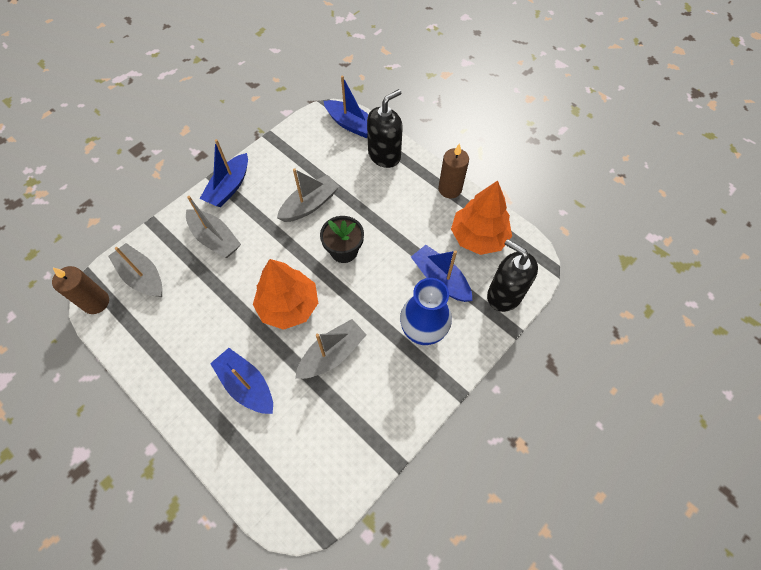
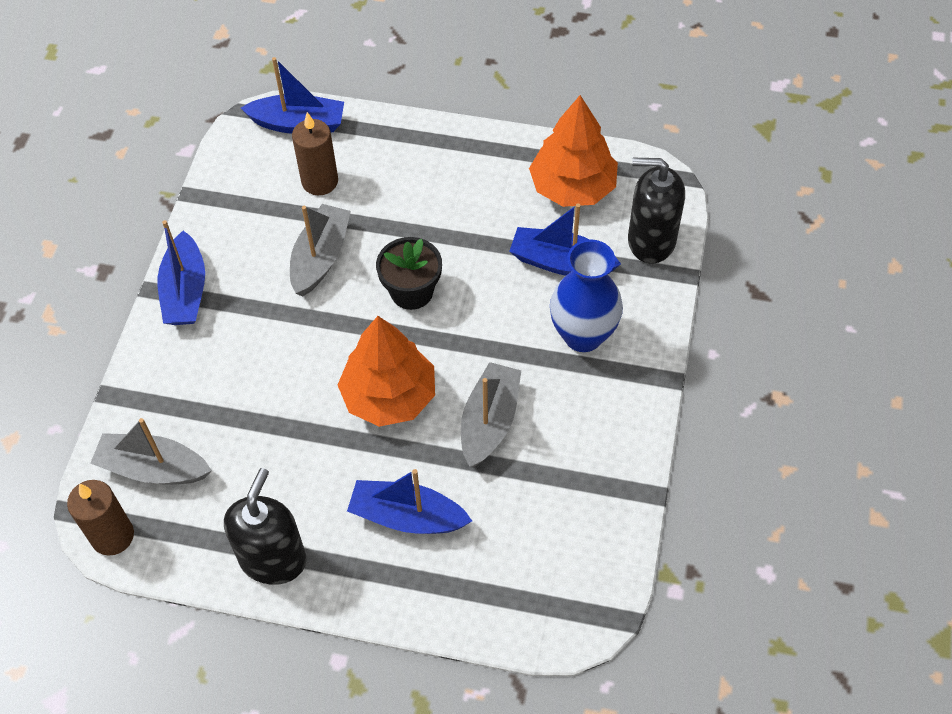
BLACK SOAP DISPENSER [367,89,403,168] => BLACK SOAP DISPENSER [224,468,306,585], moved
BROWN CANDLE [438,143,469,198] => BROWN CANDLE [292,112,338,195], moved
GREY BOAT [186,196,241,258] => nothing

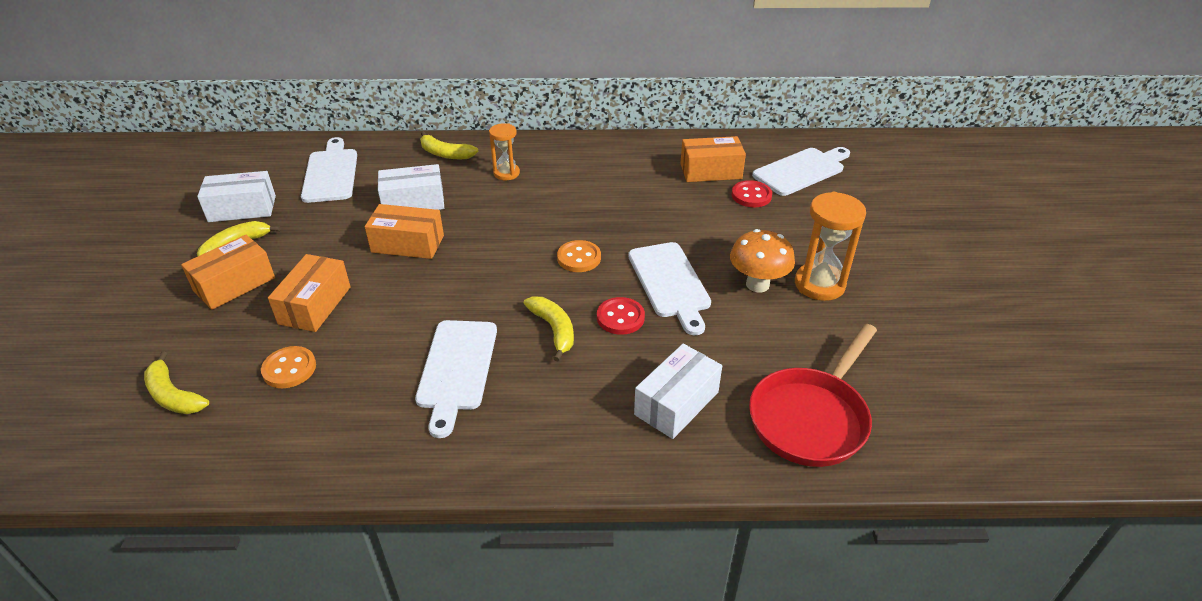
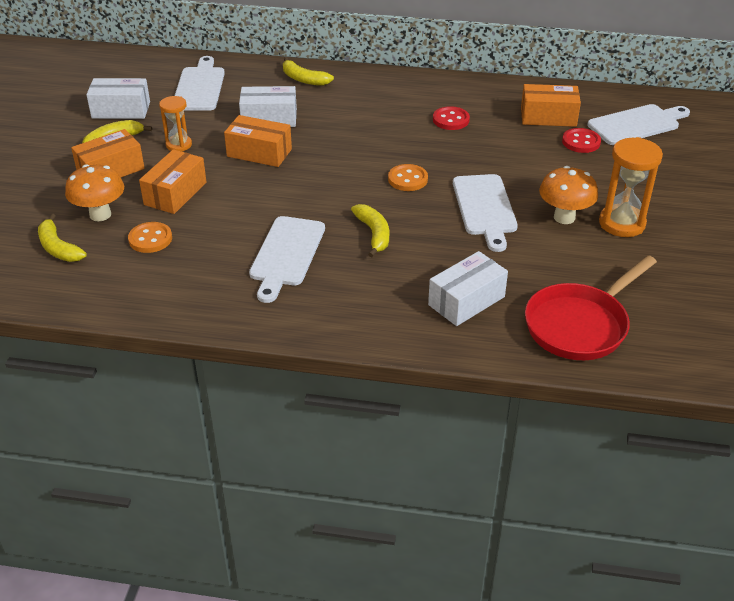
ORANGE HOURGLASS [489,123,520,180] => ORANGE HOURGLASS [159,96,192,152], moved
RED BUTTON [597,297,645,335] => RED BUTTON [433,106,470,130], moved
nothing => ORANGE MUSHROOM [65,164,124,222]

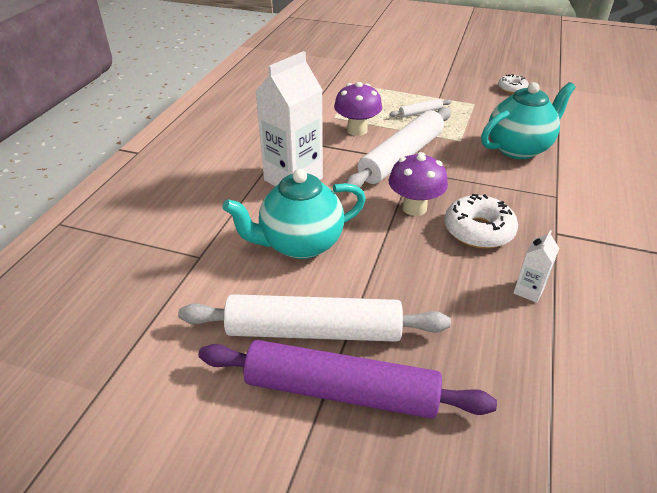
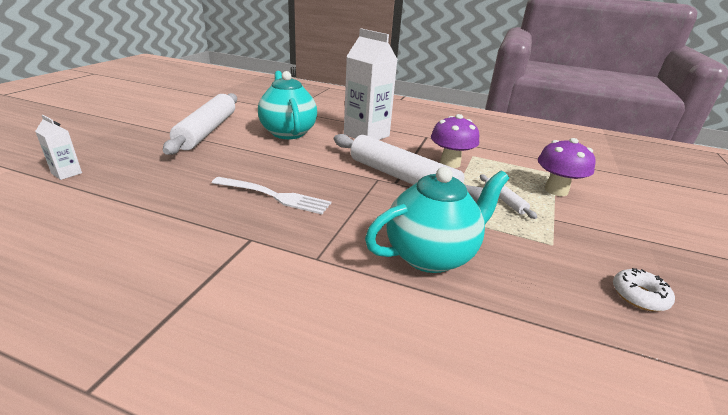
TURQUOISE TEAPOT [481,82,576,159] => TURQUOISE TEAPOT [365,167,509,273], 90 degrees counterclockwise
PURPLE MUSHROOM [389,152,448,216] => PURPLE MUSHROOM [538,138,596,196], moved
WHITE DONUT [445,194,518,249] => WHITE FORK [212,177,331,214]
WHITE CARTON [513,230,559,303] => WHITE CARTON [35,115,82,180], moved
PURPLE ROLLING PIN [198,340,497,419] => nothing

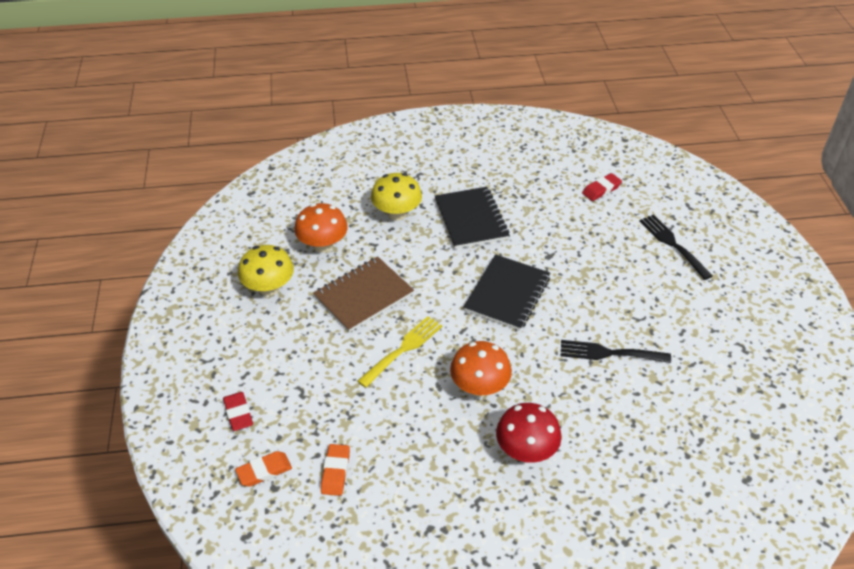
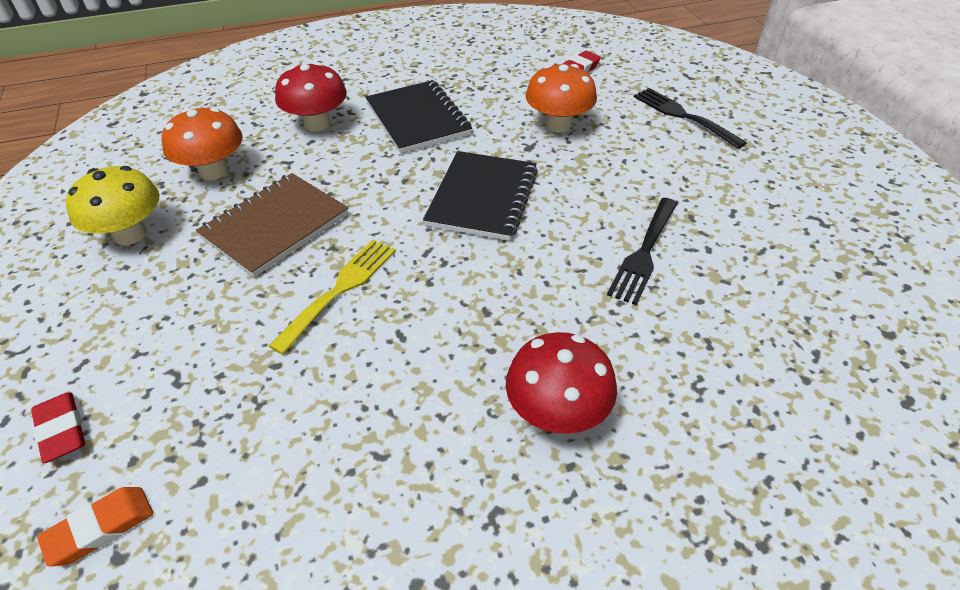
YELLOW MUSHROOM [371,173,422,220] => RED MUSHROOM [275,62,347,132]
BLACK FORK [561,340,671,363] => BLACK FORK [607,198,678,305], 60 degrees counterclockwise
ORANGE MUSHROOM [450,341,512,397] => ORANGE MUSHROOM [526,64,597,133], moved
ORANGE ERASER [321,444,350,496] => nothing

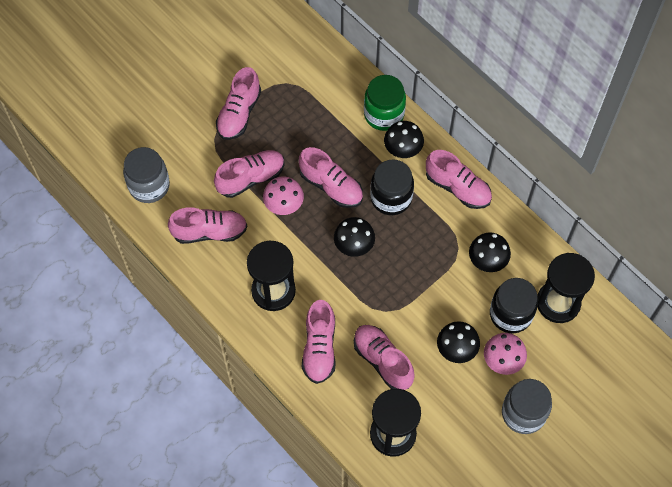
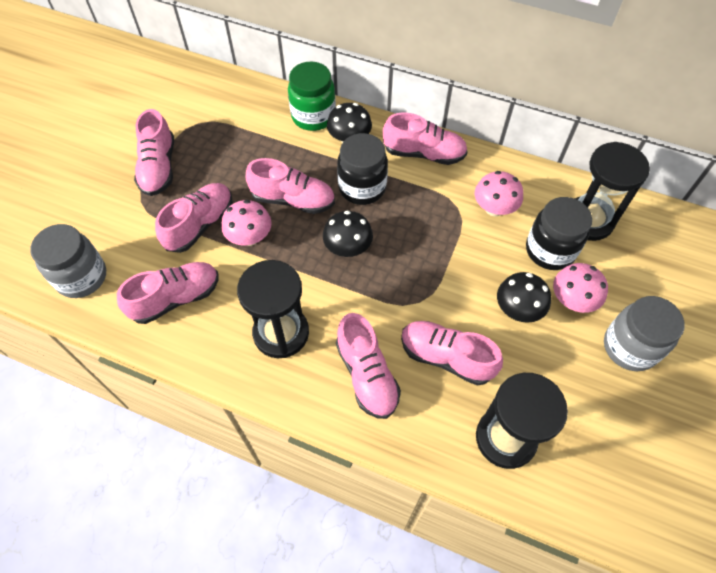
BLACK MUSHROOM [469,232,511,272] => PINK MUSHROOM [475,171,523,216]

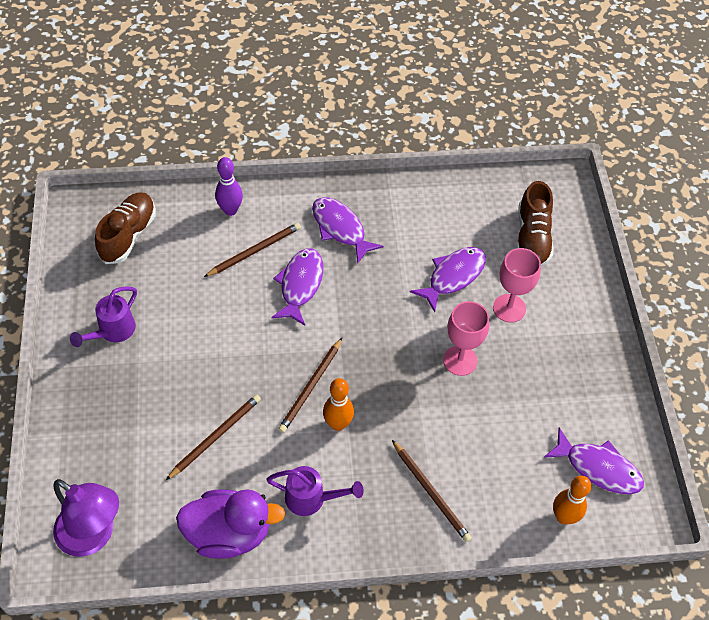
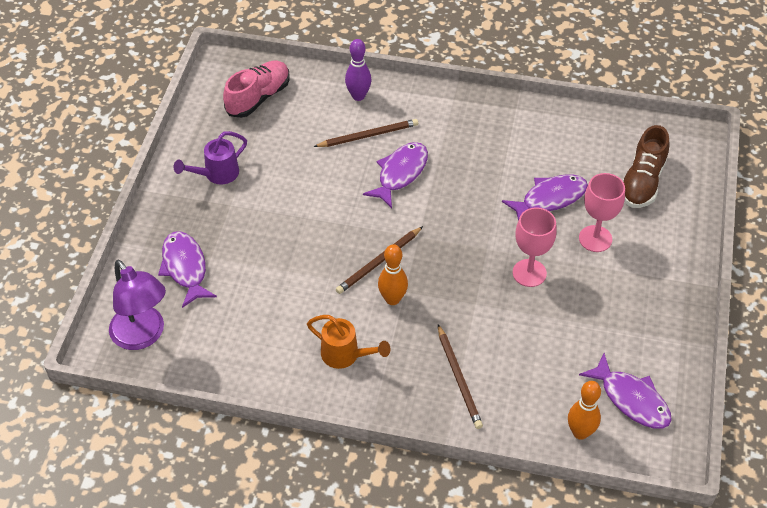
BROWN SHOE [95,192,156,264] => PINK SHOE [223,61,290,118]
PURPLE FISH [312,197,384,264] => PURPLE FISH [158,231,217,308], moved
BROWN PENCIL [166,394,261,480] => nothing
PURPLE WATERING CAN [266,466,364,516] => ORANGE WATERING CAN [307,315,391,369]
PURPLE DUCK [176,489,285,559] => nothing

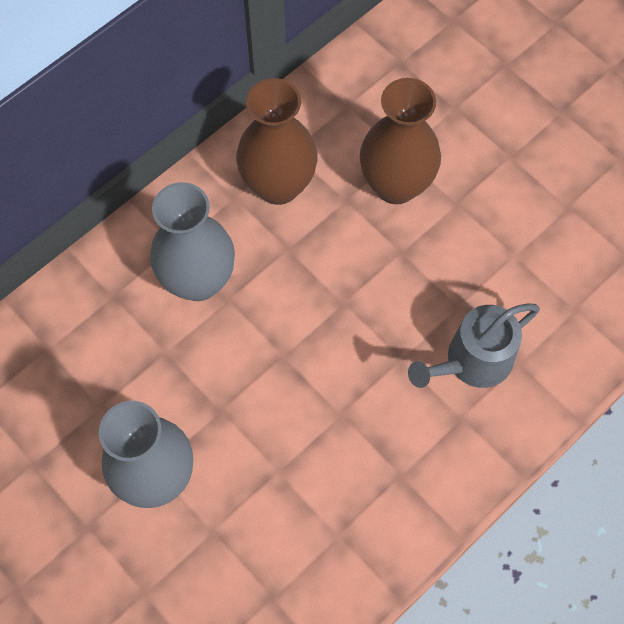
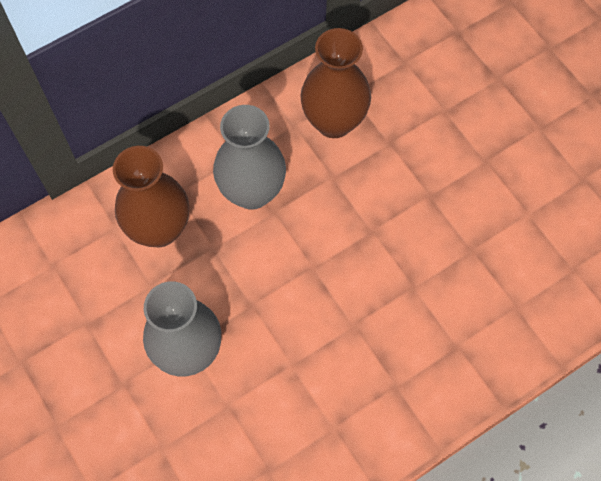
BROWN VASE [360,78,441,204] => BROWN VASE [113,146,189,247], moved
GREY WATERING CAN [408,304,540,388] => nothing

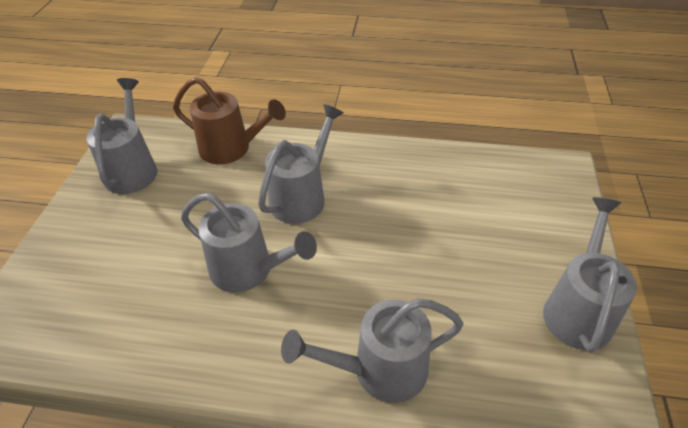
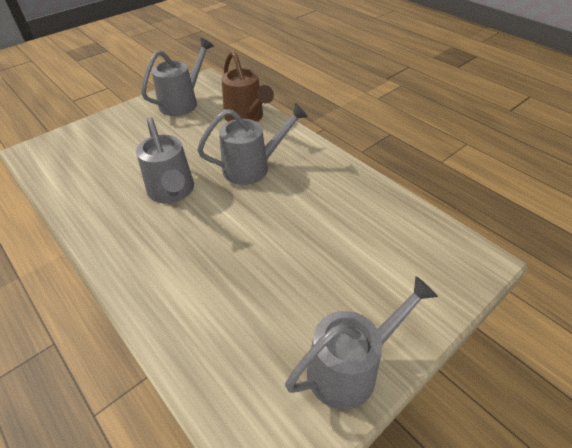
GREY WATERING CAN [281,298,464,403] => nothing

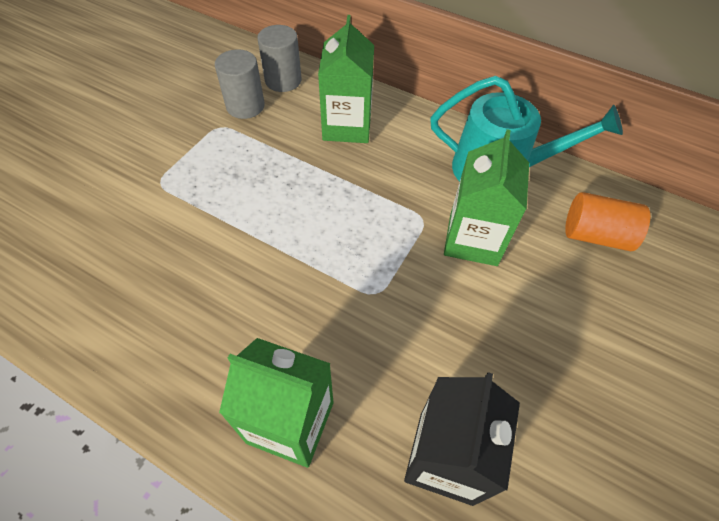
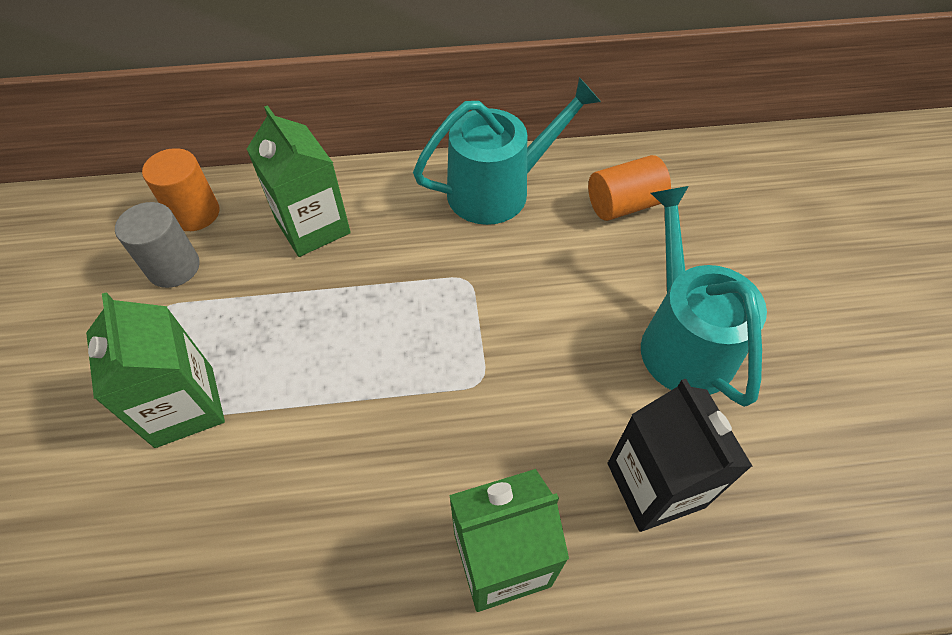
GREY CYLINDER [257,25,302,92] => ORANGE CYLINDER [142,148,219,231]
GREEN CARTON [444,129,529,266] => GREEN CARTON [86,292,225,448], moved
nothing => TURQUOISE WATERING CAN [641,186,767,407]

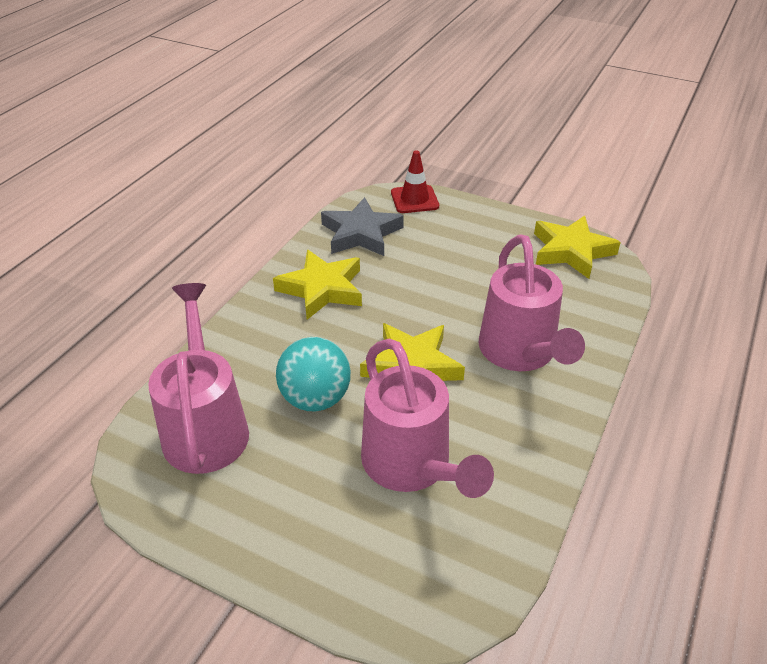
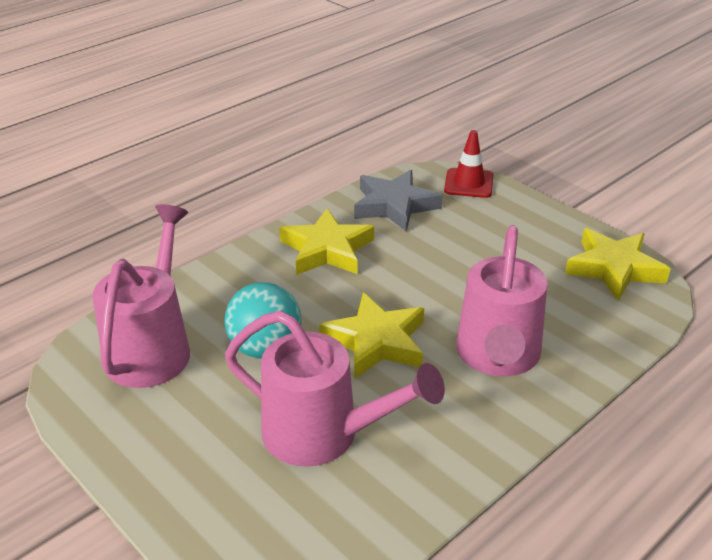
PINK WATERING CAN [361,338,494,498] => PINK WATERING CAN [225,311,445,467], 60 degrees counterclockwise

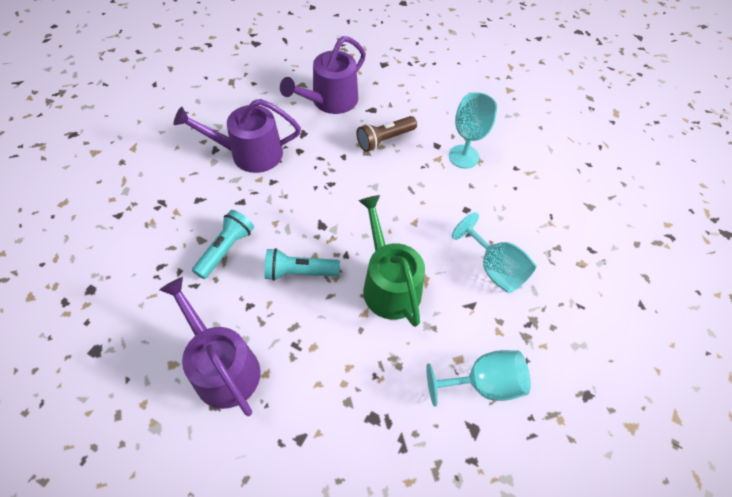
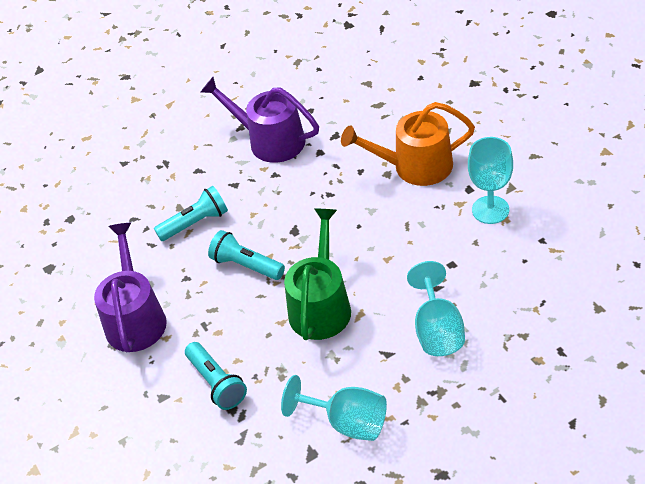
PURPLE WATERING CAN [280,36,366,114] => nothing
BROWN FLASHLIGHT [356,116,417,152] => ORANGE WATERING CAN [341,102,475,186]
nothing => TURQUOISE FLASHLIGHT [185,342,247,410]

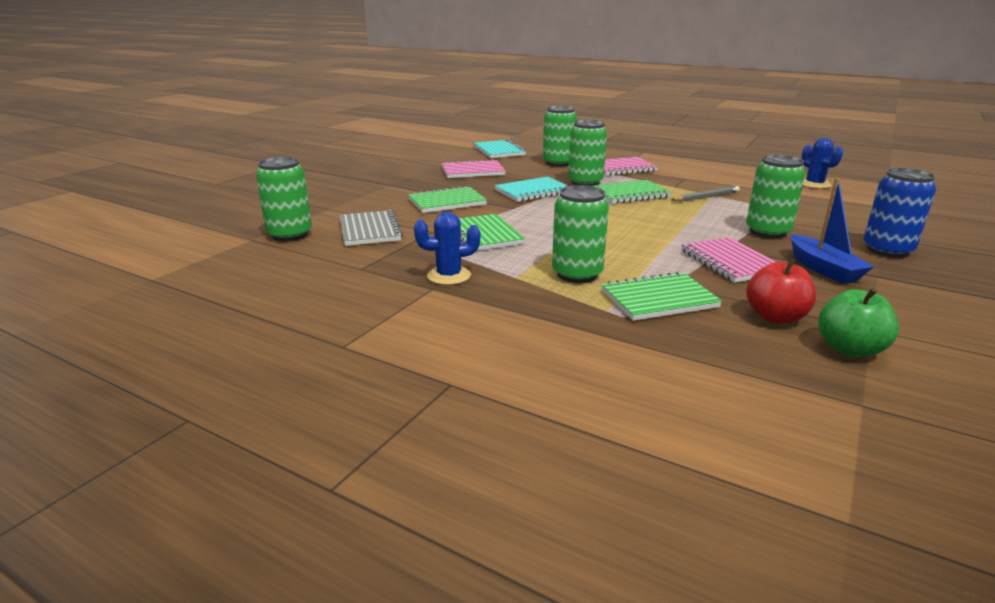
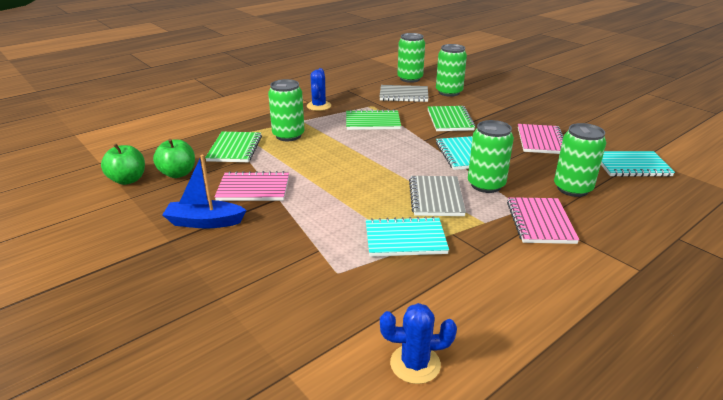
GREEN CAN [746,155,806,238] => GREEN CAN [436,44,467,97], moved
BLUE CAN [863,168,936,258] => nothing
GREEN NOTEBOOK [592,180,672,204] => GREY NOTEBOOK [409,176,466,216]
GREY PENCIL [671,186,740,202] => TURQUOISE NOTEBOOK [366,216,449,257]
RED APPLE [746,258,816,324] => GREEN APPLE [153,139,195,178]

